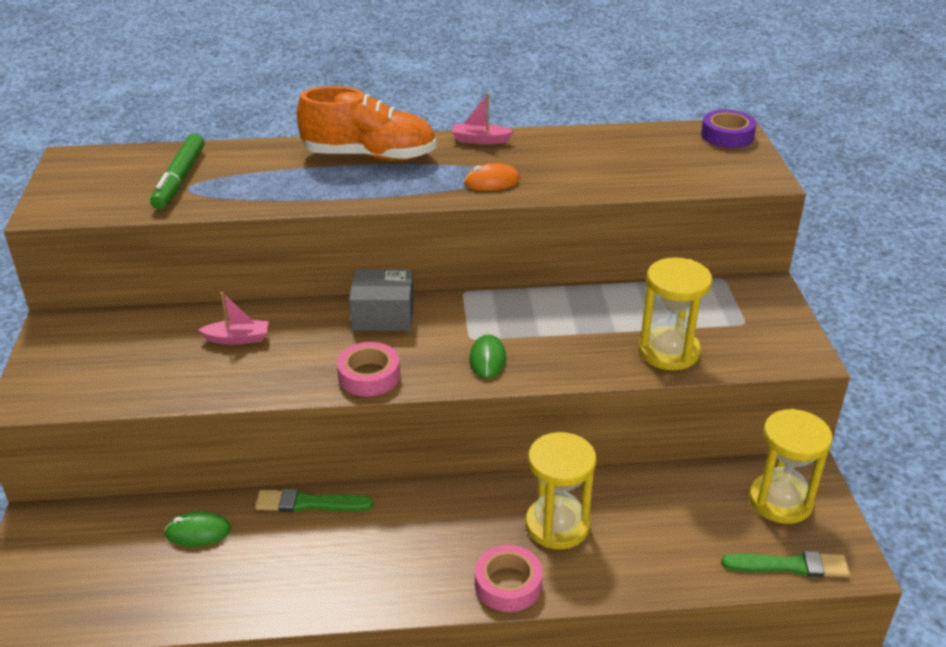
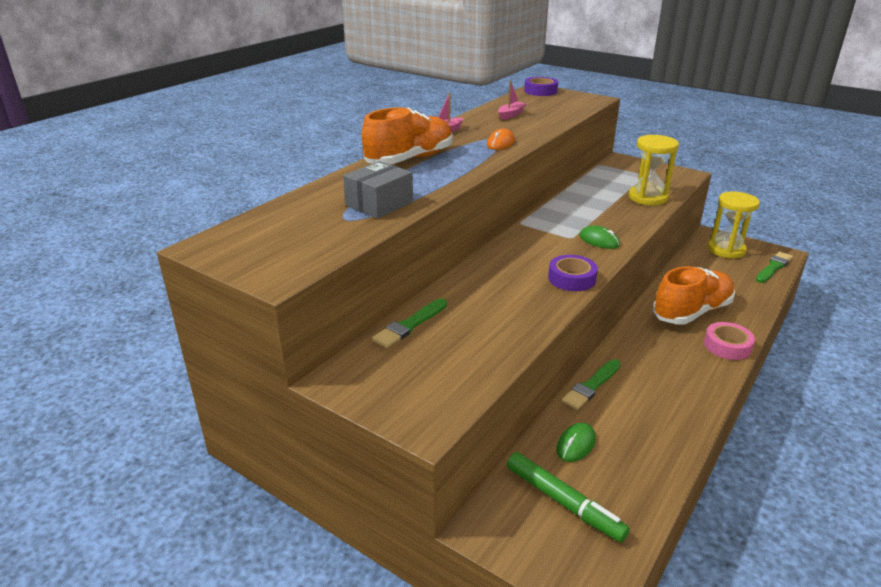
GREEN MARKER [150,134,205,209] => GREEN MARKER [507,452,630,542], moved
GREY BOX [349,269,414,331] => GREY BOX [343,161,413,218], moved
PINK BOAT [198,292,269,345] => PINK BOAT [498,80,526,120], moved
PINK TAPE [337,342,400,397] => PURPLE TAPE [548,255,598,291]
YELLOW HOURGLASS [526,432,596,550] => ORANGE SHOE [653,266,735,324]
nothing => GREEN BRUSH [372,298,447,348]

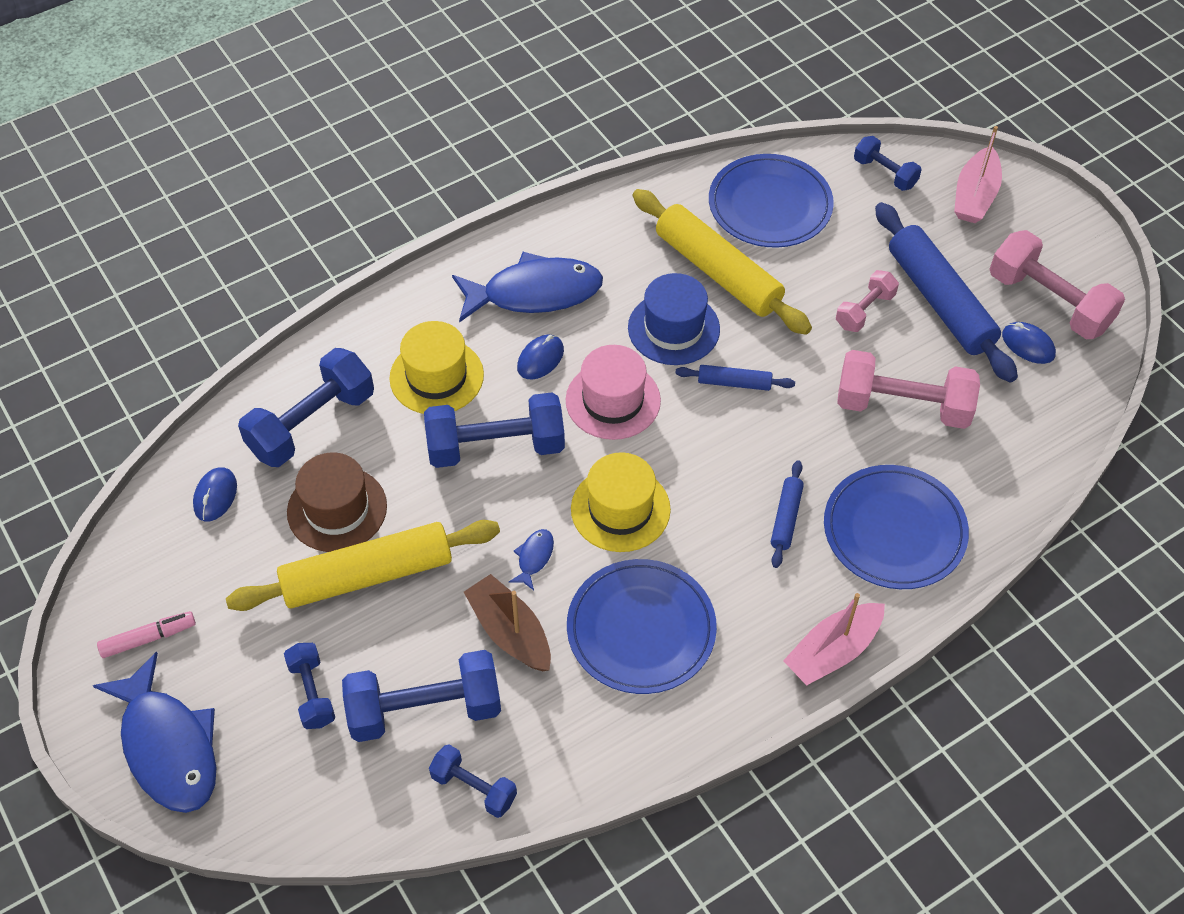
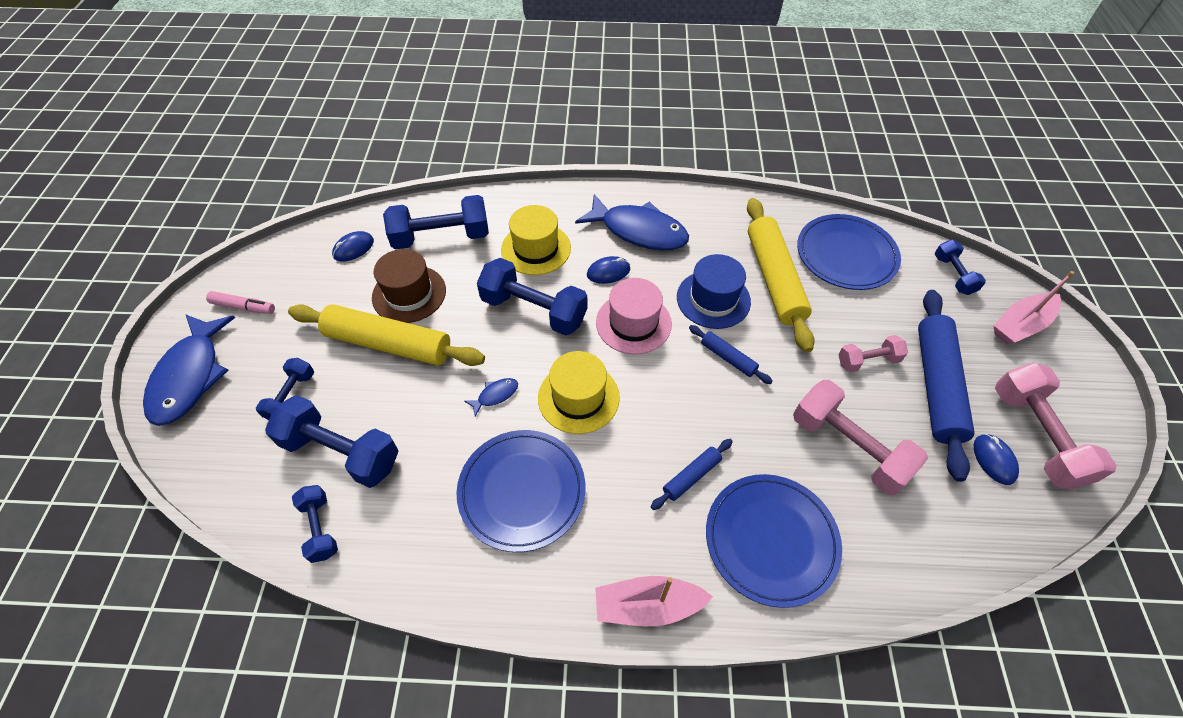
BROWN BOAT [464,574,551,671] => nothing

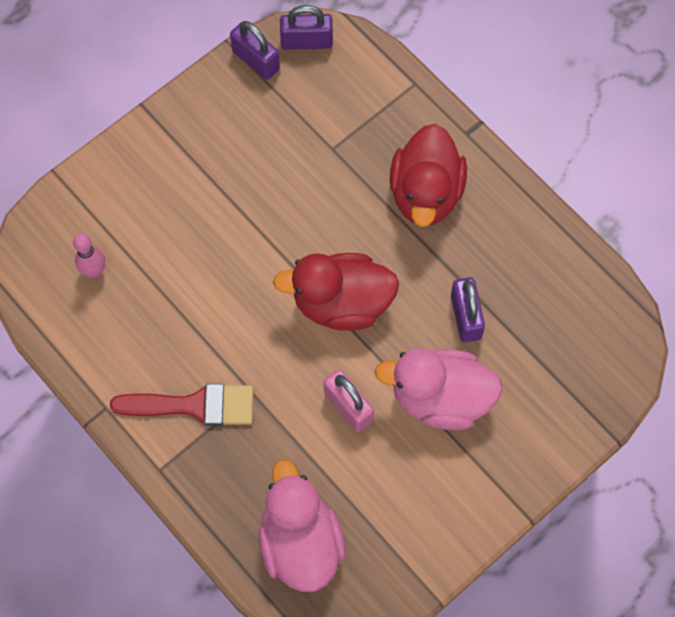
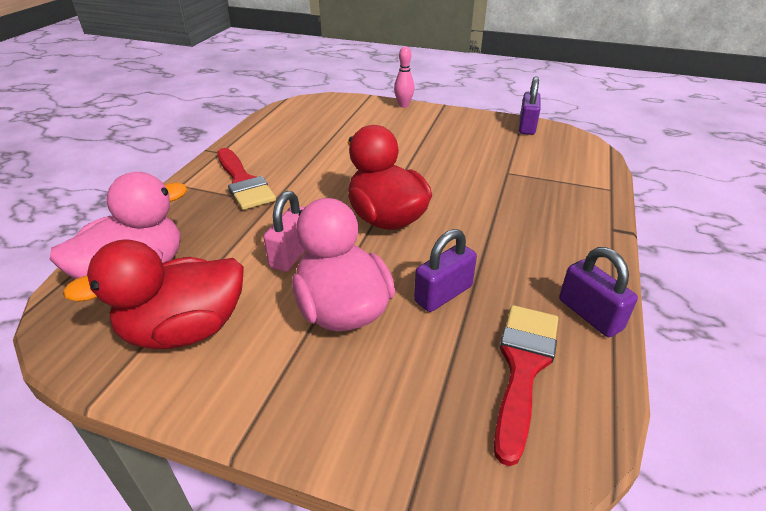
PURPLE PADLOCK [280,5,333,50] => PURPLE PADLOCK [559,247,638,337], moved
RED DUCK [390,124,467,227] => RED DUCK [63,239,244,349], moved
PINK BOWLING PIN [73,233,105,278] => PINK BOWLING PIN [394,47,414,108], moved
nothing => RED BRUSH [494,305,558,466]

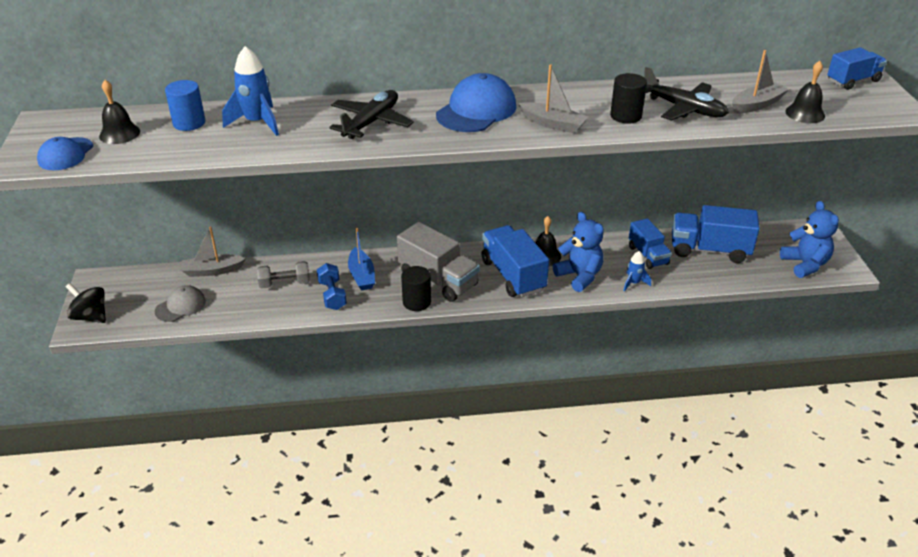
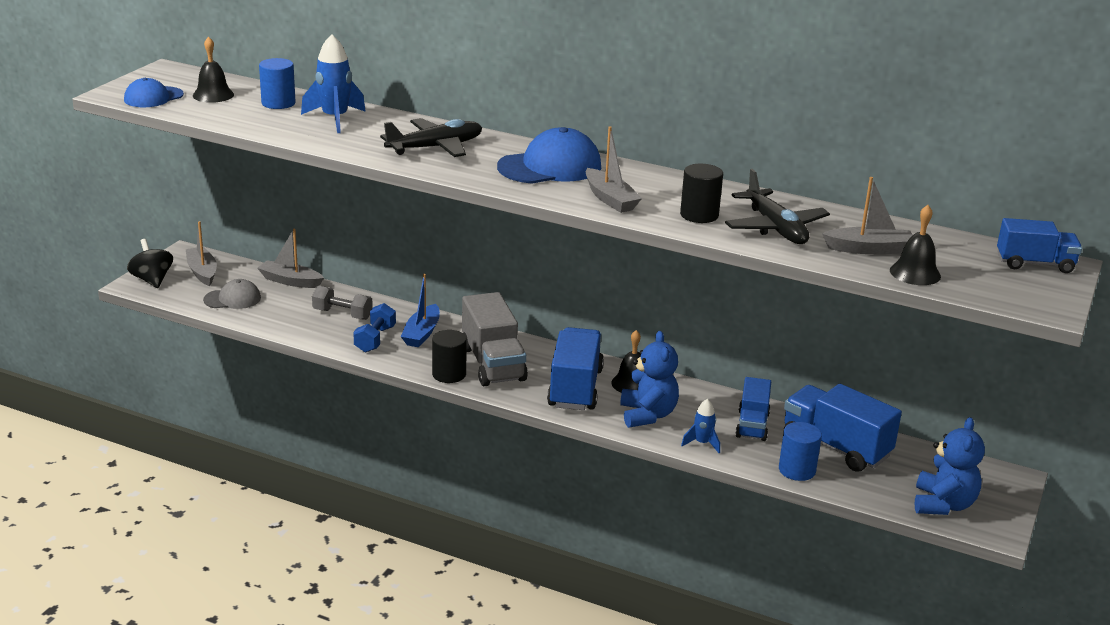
nothing => GREY BOAT [186,221,217,286]
nothing => BLUE CYLINDER [779,422,822,481]

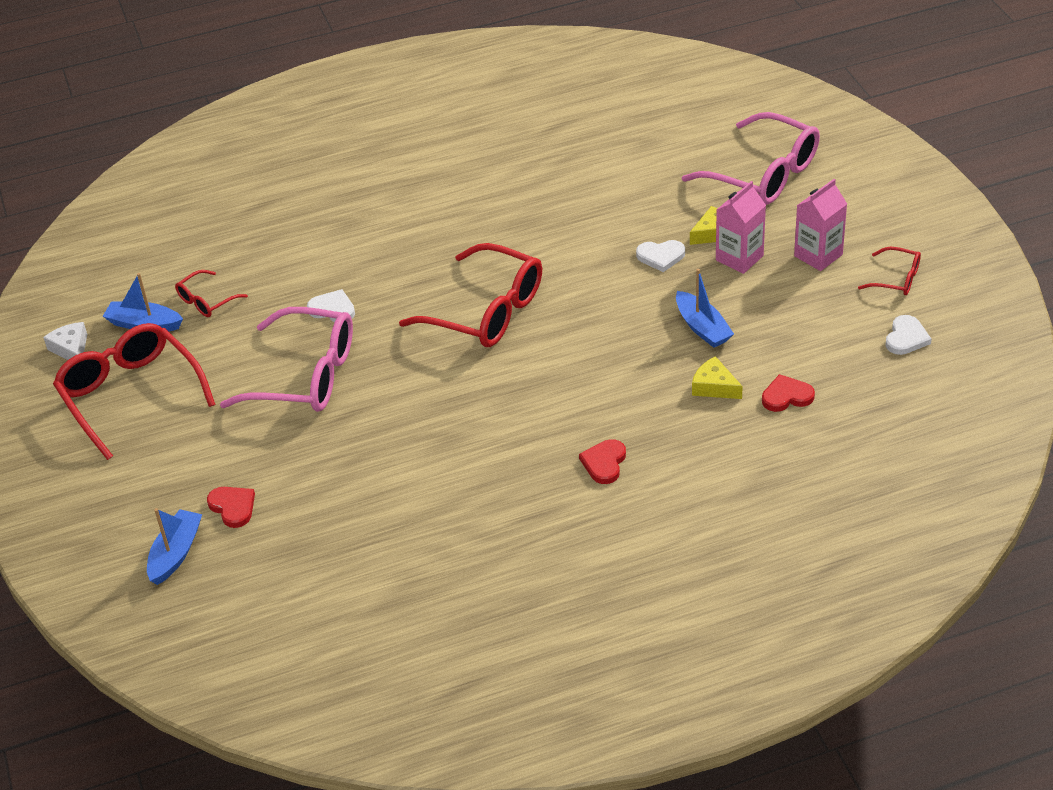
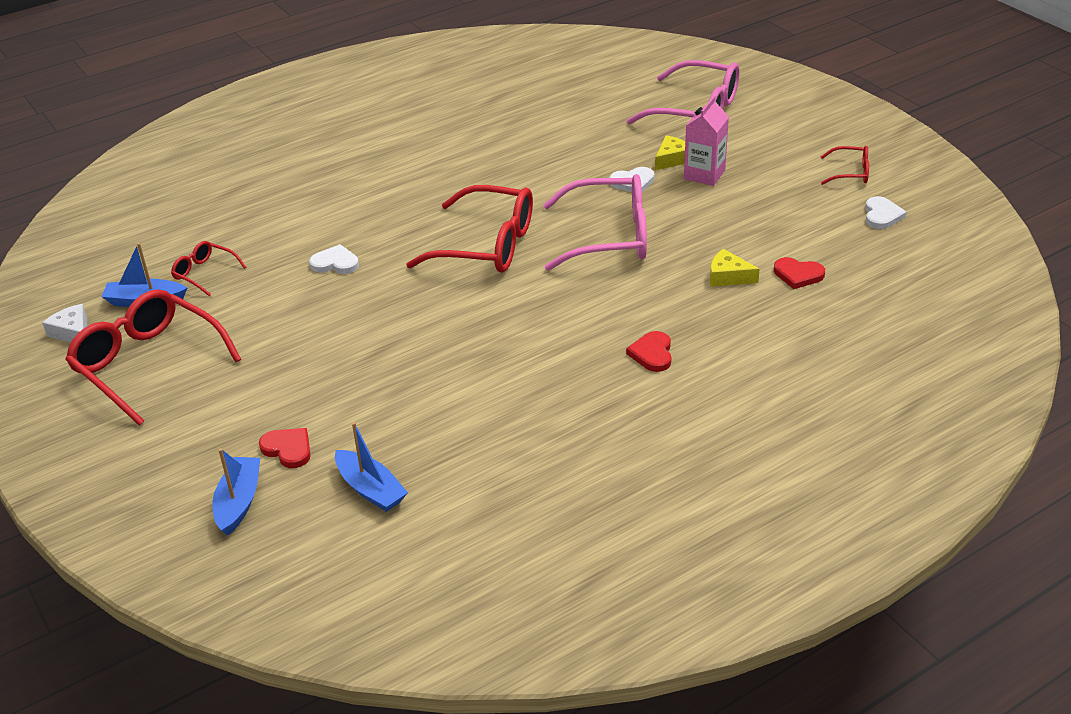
PINK CARTON [794,179,847,271] => nothing
BLUE BOAT [676,269,734,348] => BLUE BOAT [335,422,408,512], moved
RED GLASSES [175,270,248,317] => RED GLASSES [171,241,246,296], 90 degrees clockwise
PINK GLASSES [220,307,353,412] => PINK GLASSES [543,174,647,271], moved
RED HEART [762,374,815,412] => RED HEART [774,257,825,289], 135 degrees counterclockwise

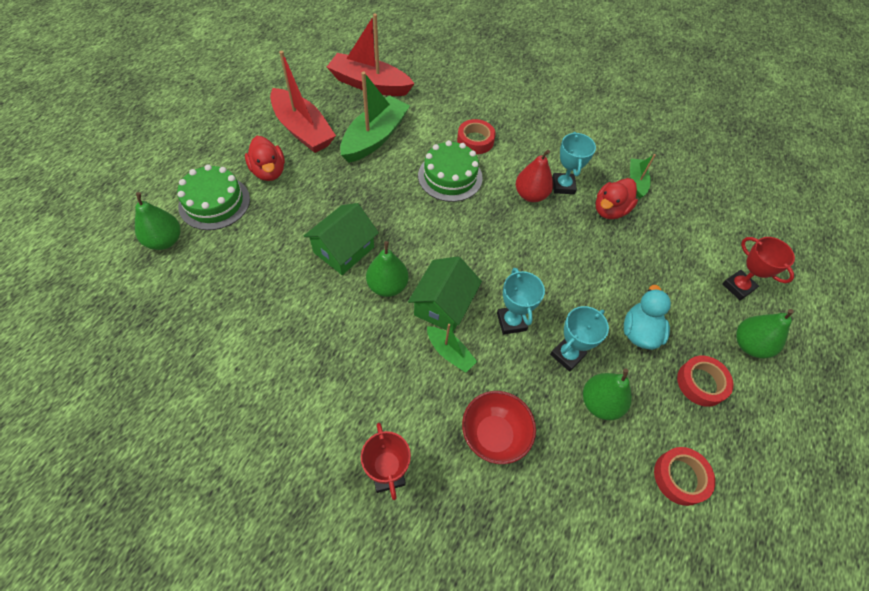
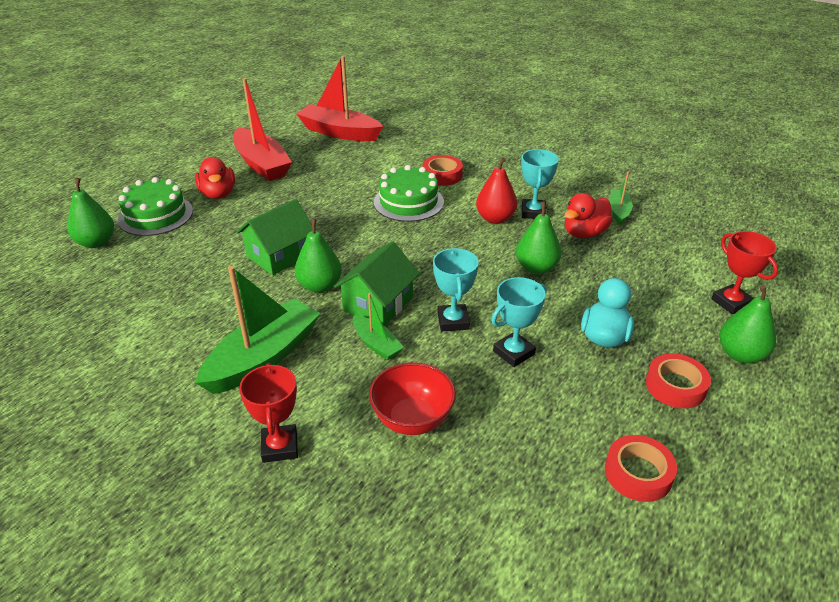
GREEN BOAT [340,72,410,163] => GREEN BOAT [196,266,321,394], moved
GREEN PEAR [583,368,632,420] => GREEN PEAR [516,202,561,274], moved

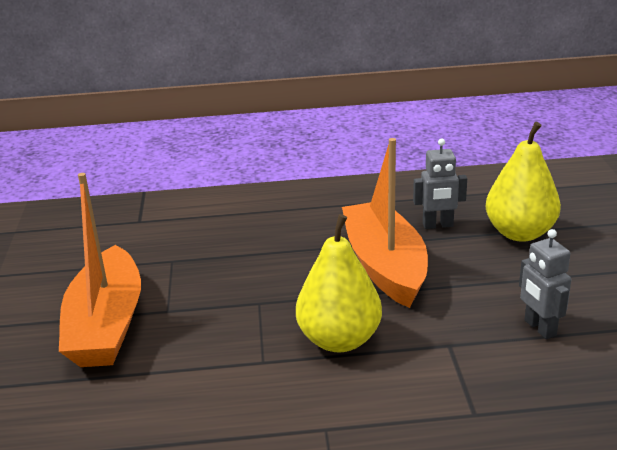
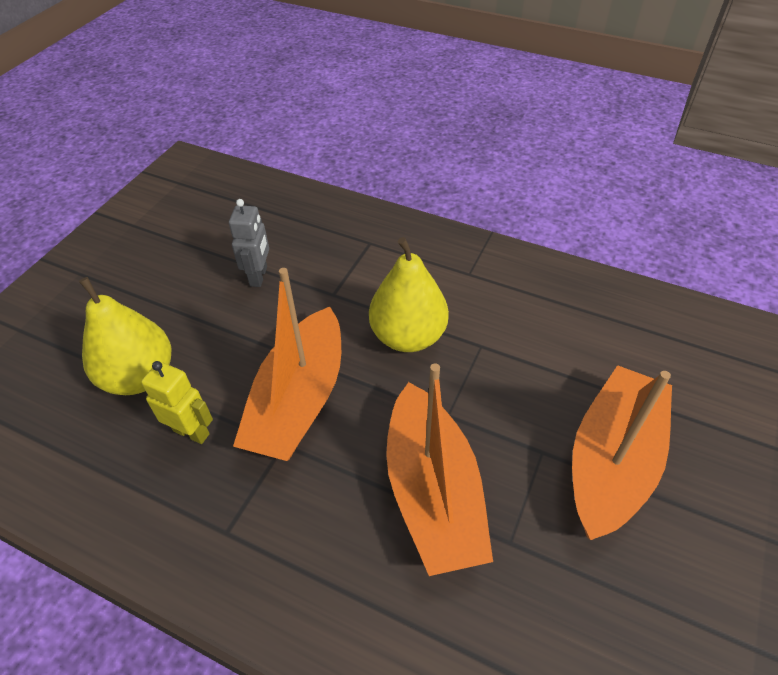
GREY ROBOT [413,138,467,229] => YELLOW ROBOT [141,361,213,444]
nothing => ORANGE BOAT [386,363,493,576]

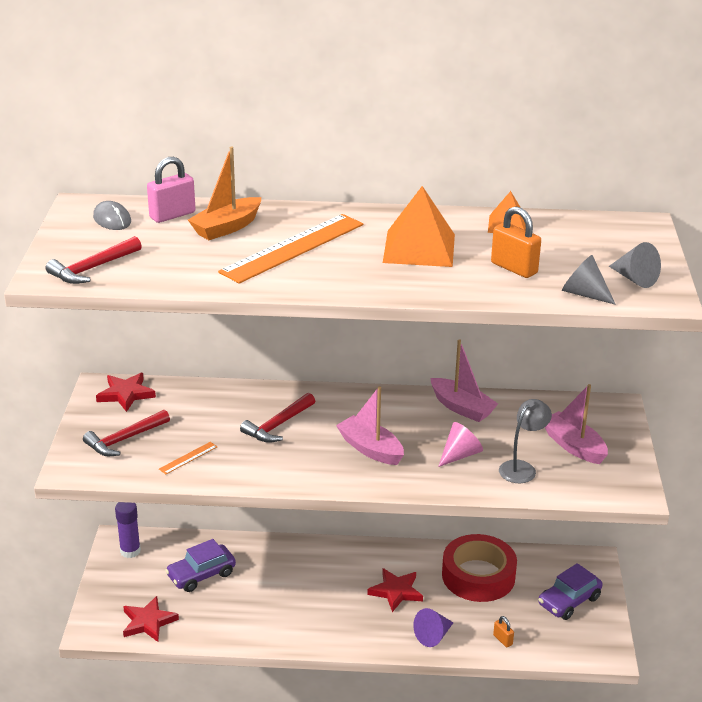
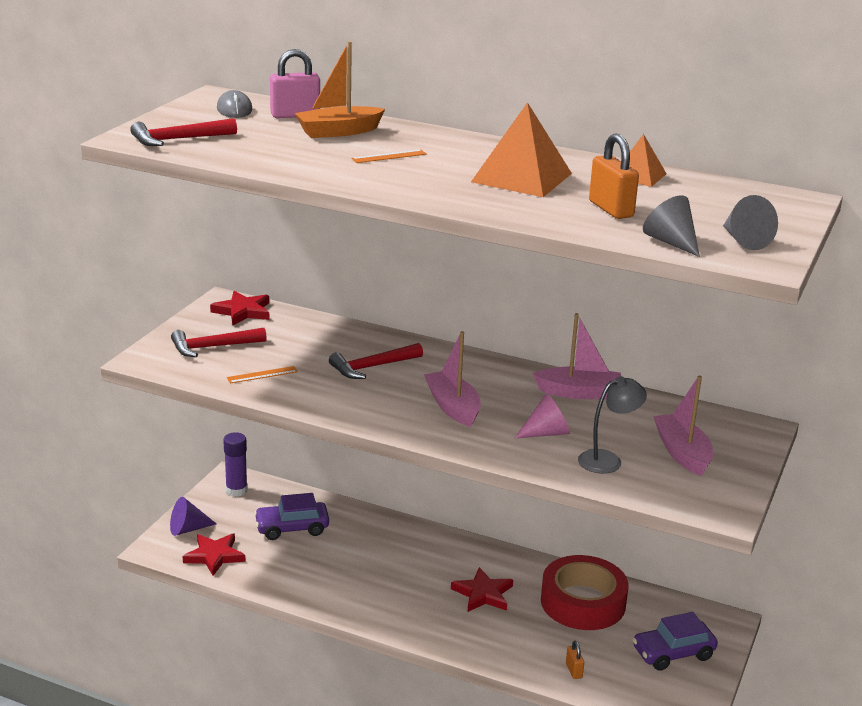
ORANGE RULER [218,214,363,284] => ORANGE RULER [351,150,427,163], x0.41
PINK BOAT [431,339,498,422] => PINK BOAT [532,313,621,399], 60 degrees counterclockwise
PURPLE CONE [413,608,454,647] => PURPLE CONE [170,497,217,536], moved

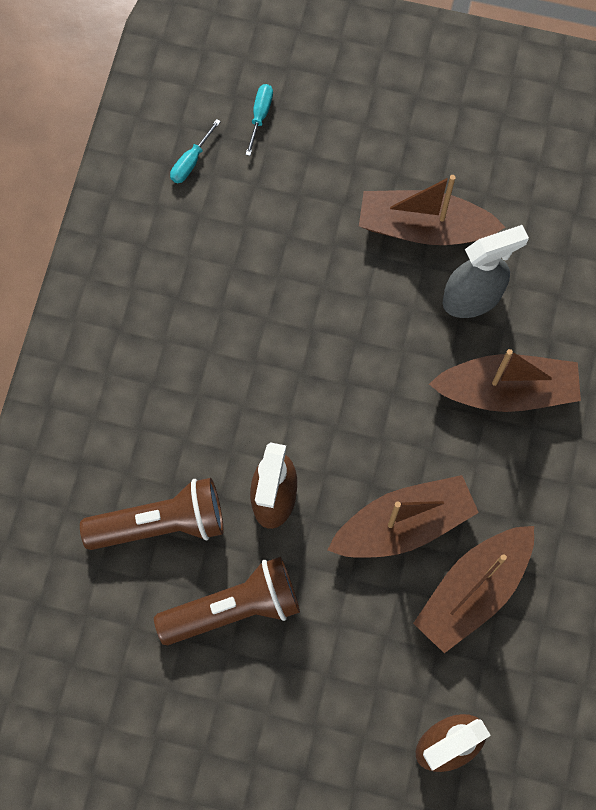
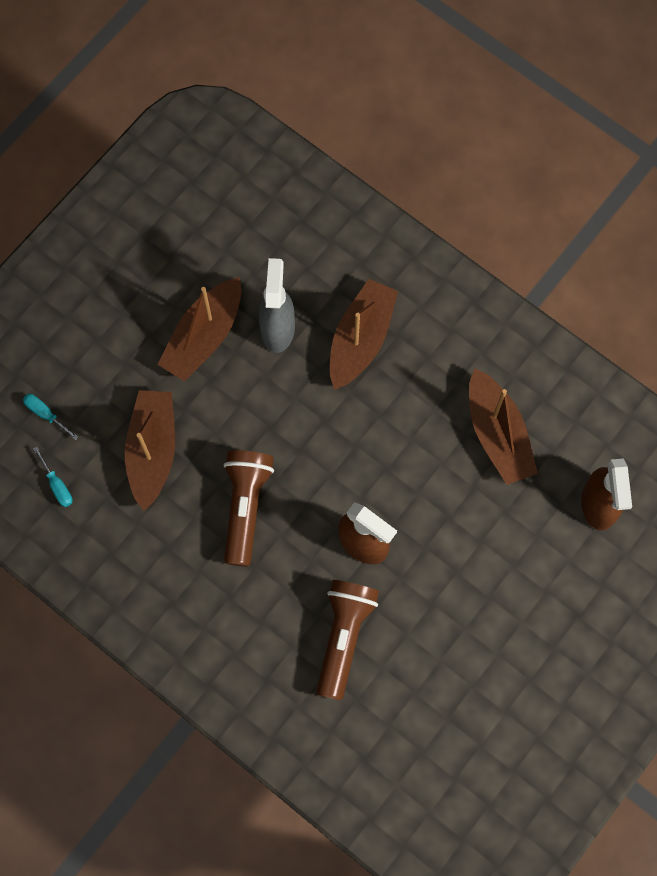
BROWN BOAT [328,475,479,558] => BROWN BOAT [125,390,175,511], moved
BROWN FLASHLIGHT [154,557,300,645] => BROWN FLASHLIGHT [224,450,274,566], moved

